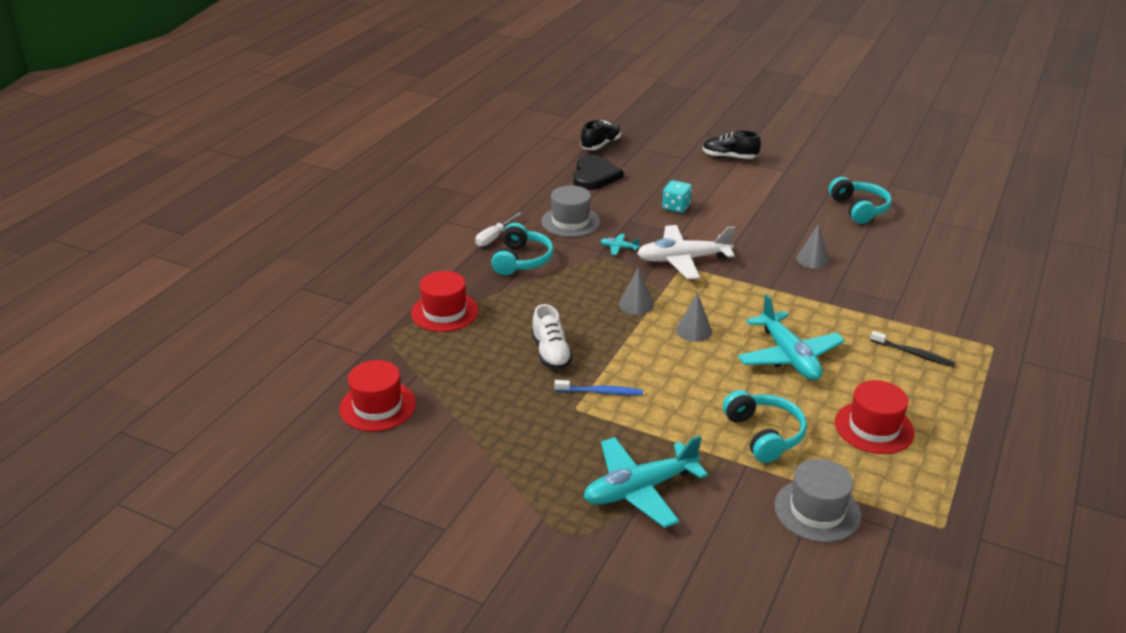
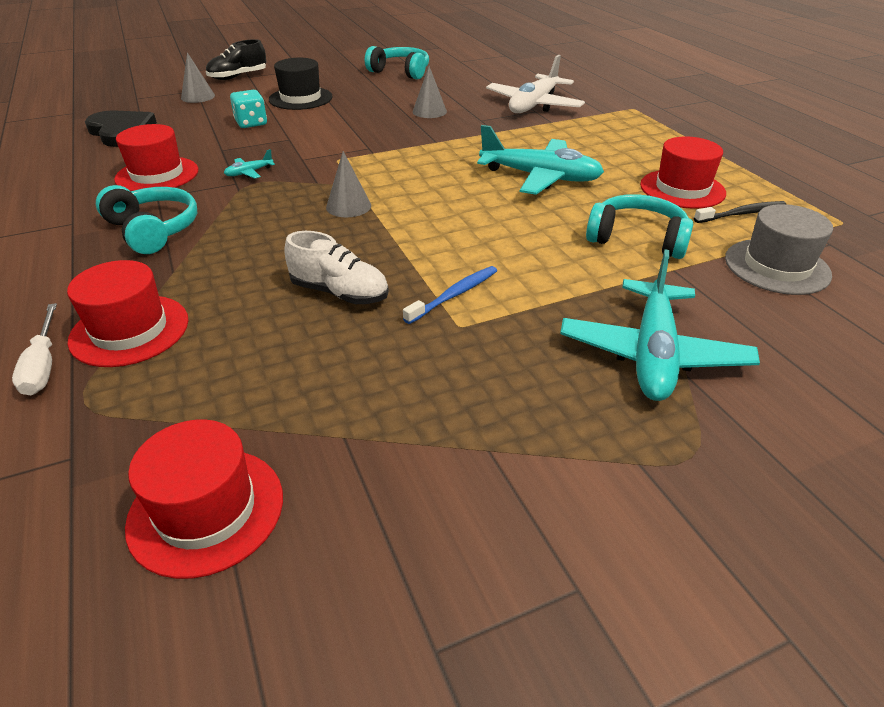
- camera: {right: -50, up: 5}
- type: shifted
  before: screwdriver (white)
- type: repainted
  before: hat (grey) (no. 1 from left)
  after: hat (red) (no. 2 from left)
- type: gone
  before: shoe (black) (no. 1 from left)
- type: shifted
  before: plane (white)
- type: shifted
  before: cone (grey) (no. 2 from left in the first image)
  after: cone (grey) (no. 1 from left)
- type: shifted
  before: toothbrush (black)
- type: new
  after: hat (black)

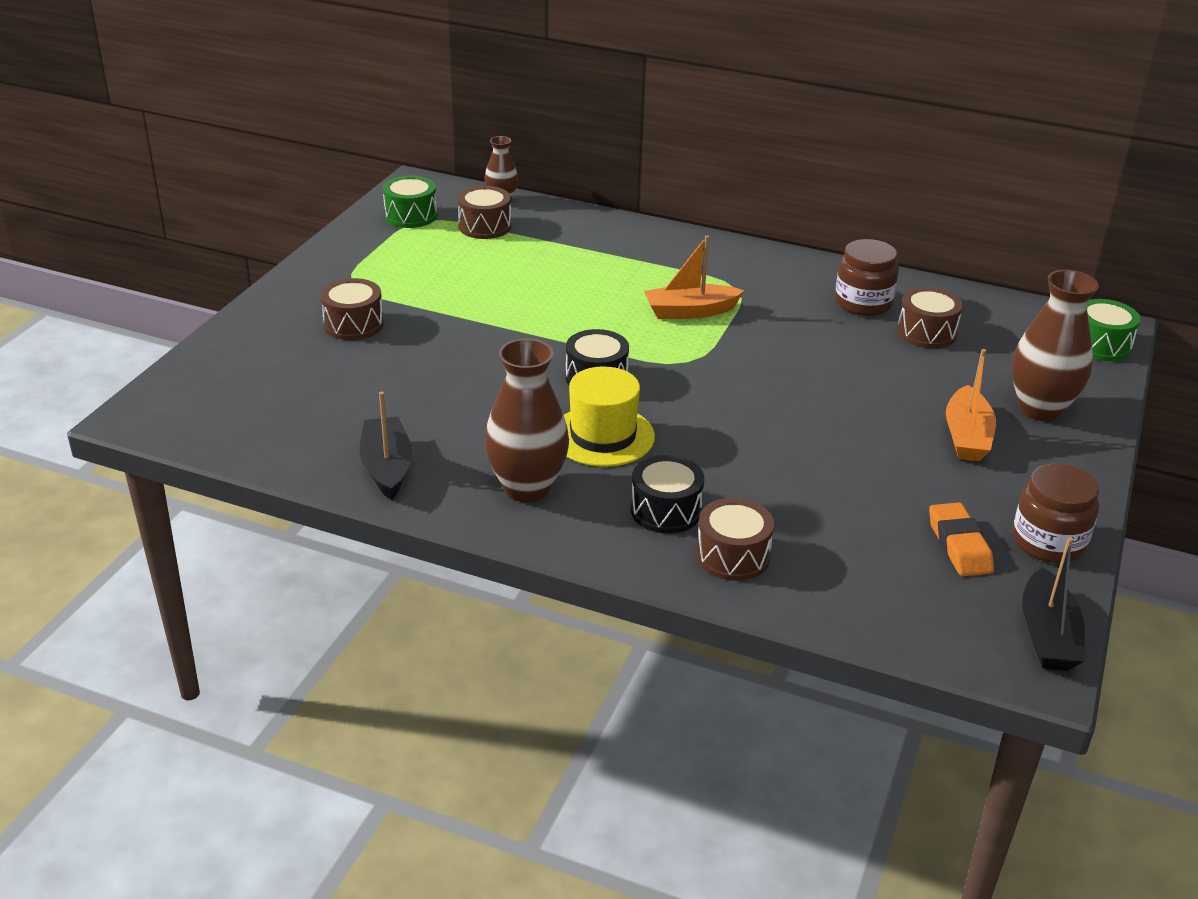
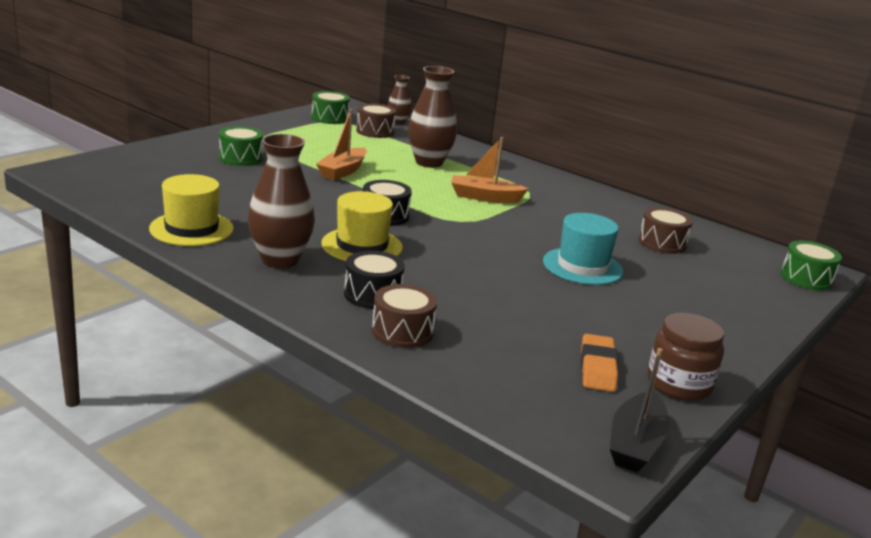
- camera: {right: 15, up: -10}
- type: repainted
  before: drum (brown) (no. 1 from left)
  after: drum (green) (no. 1 from left)
- type: swapped
  before: boat (black) (no. 1 from left)
  after: hat (yellow) (no. 1 from left)
- type: gone
  before: jar (brown) (no. 1 from left)
- type: shifted
  before: boat (orange) (no. 2 from left in the first image)
  after: boat (orange) (no. 1 from left)
- type: shifted
  before: vase (brown) (no. 3 from left)
- type: new
  after: hat (turquoise)

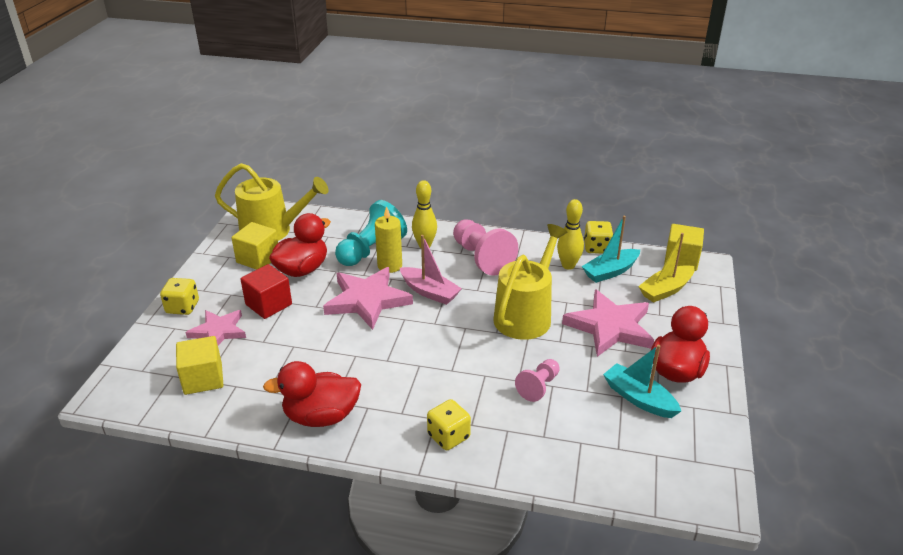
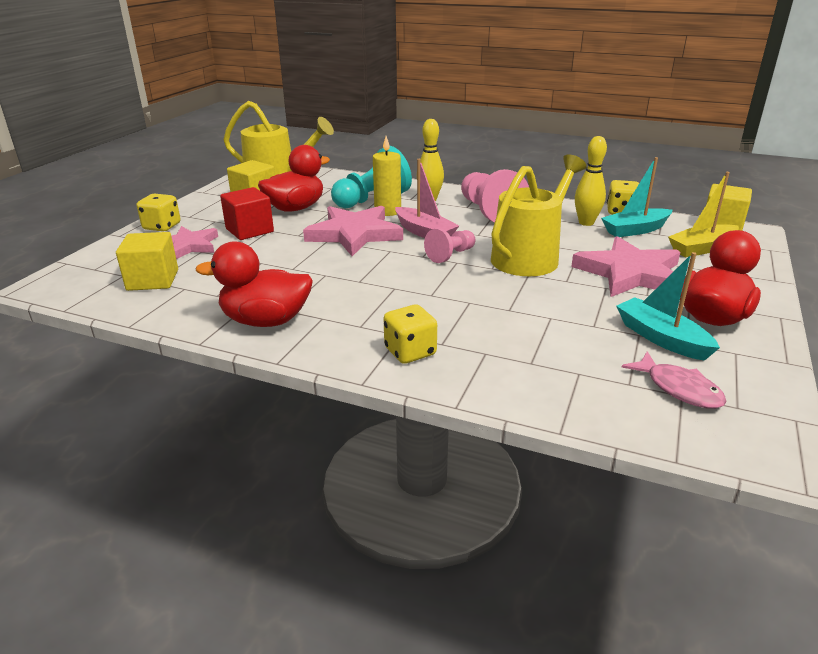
- camera: {right: 10, up: -5}
- type: shifted
  before: pawn (pink) (no. 2 from left in the first image)
  after: pawn (pink) (no. 1 from left)
- type: new
  after: fish (pink)

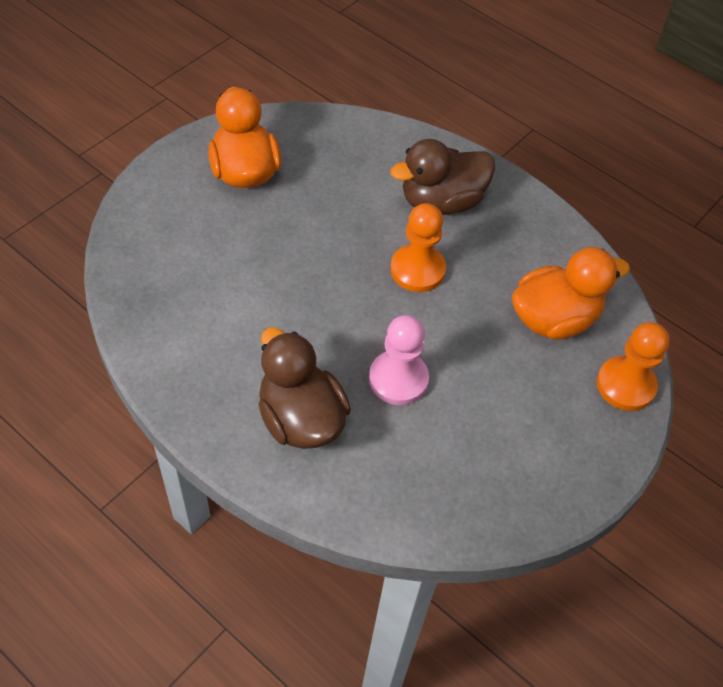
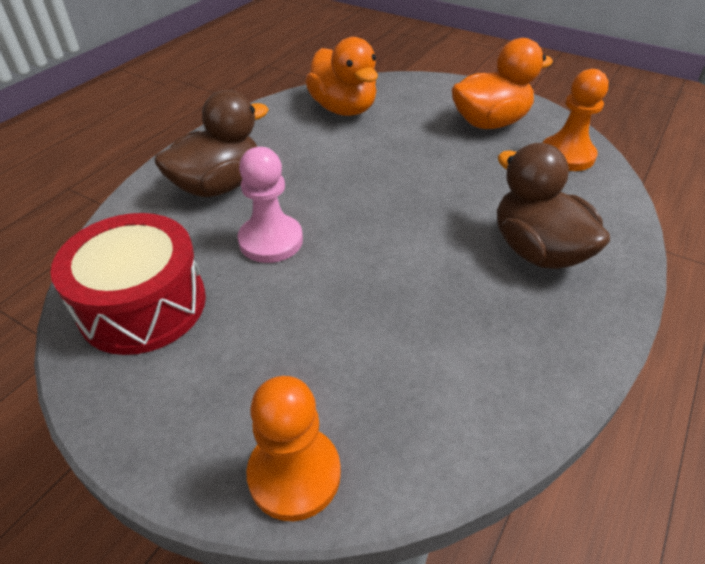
- camera: {right: 85, up: -10}
- type: shifted
  before: pawn (orange) (no. 1 from left in the first image)
  after: pawn (orange) (no. 2 from left)
- type: shifted
  before: duck (orange) (no. 2 from left in the first image)
  after: duck (orange) (no. 1 from left)
- type: new
  after: drum (red)

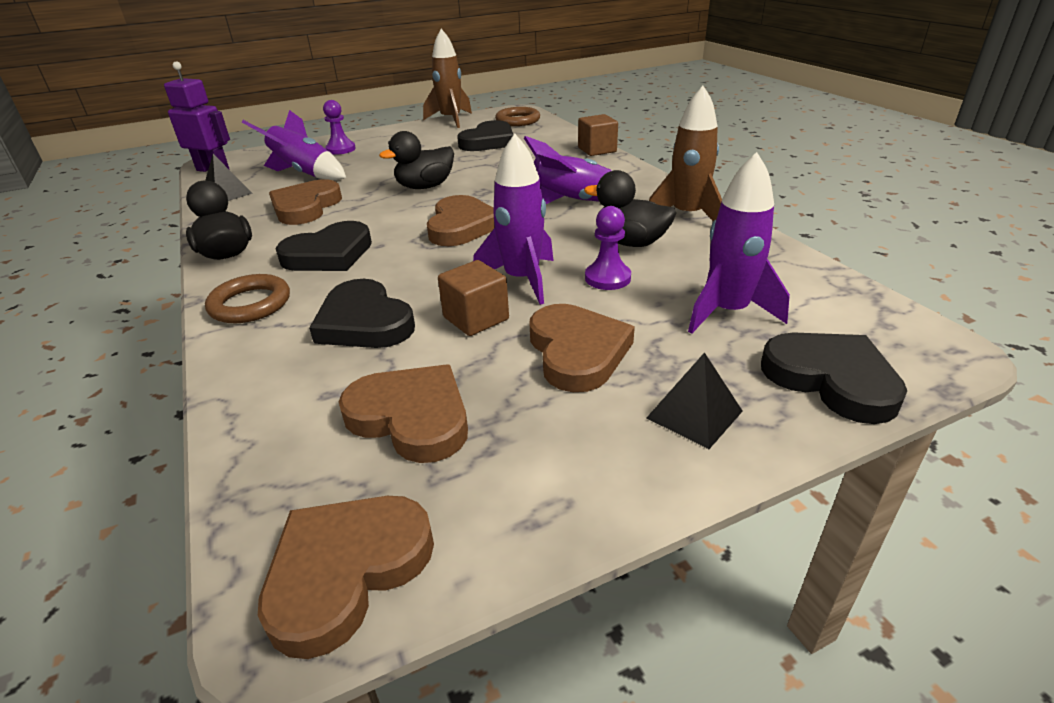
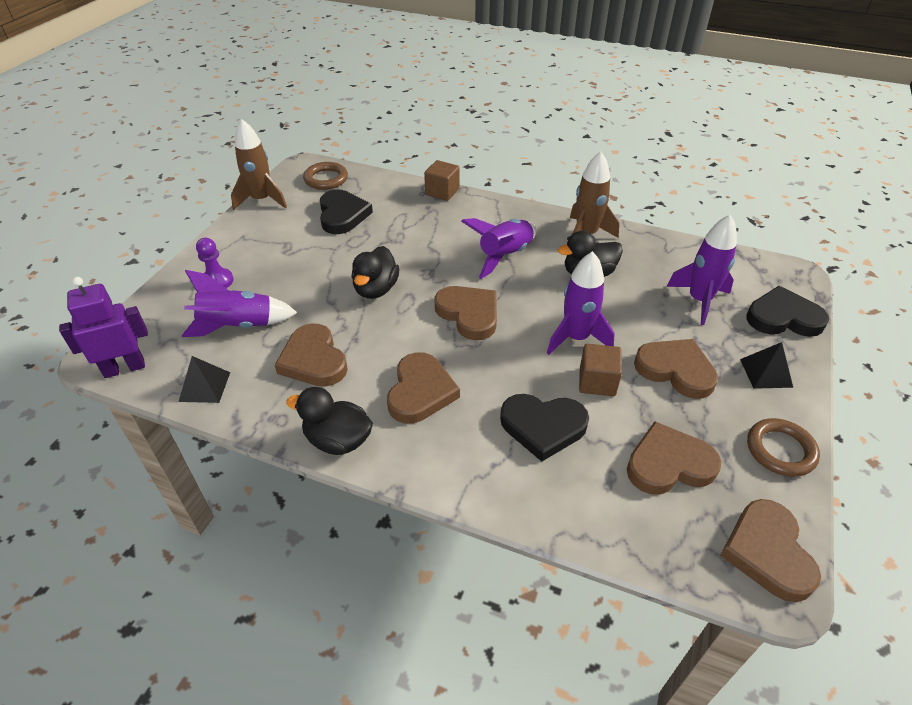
- camera: {right: -45, up: 10}
- type: shifted
  before: ring (brown) (no. 1 from left in the first image)
  after: ring (brown) (no. 2 from left)
- type: repainted
  before: heart (black) (no. 1 from left)
  after: heart (brown) (no. 2 from left)
- type: gone
  before: pawn (purple) (no. 2 from left)

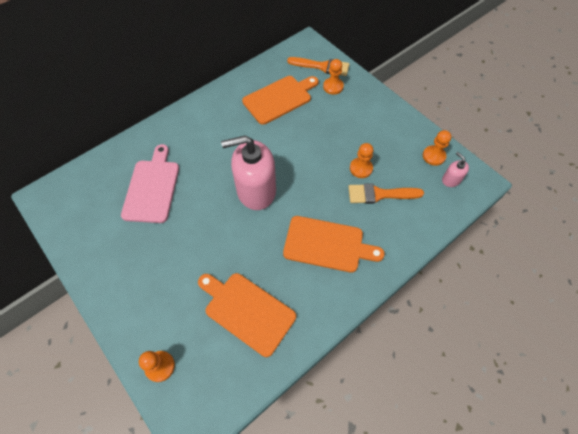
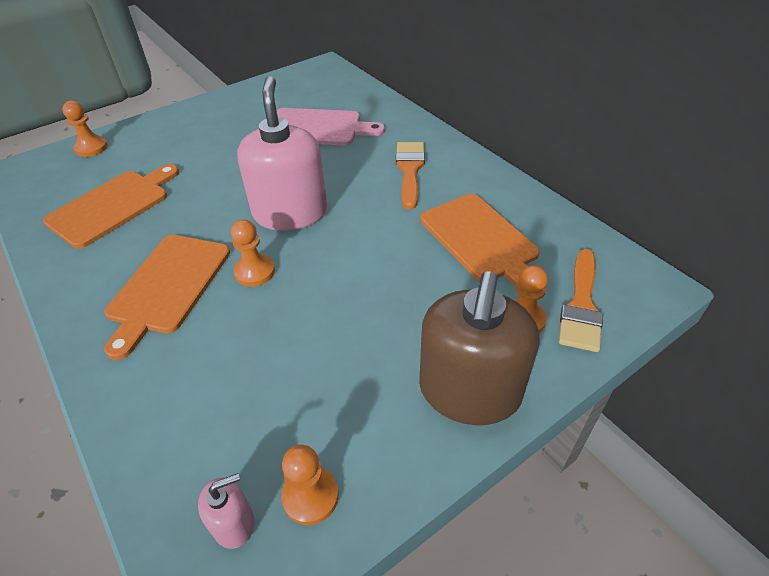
- camera: {right: 95, up: -15}
- type: shifted
  before: brush (orange) (no. 2 from left in the first image)
  after: brush (orange) (no. 1 from left)
- type: shifted
  before: pawn (orange) (no. 3 from left in the first image)
  after: pawn (orange) (no. 2 from left)
- type: new
  after: soap dispenser (brown)

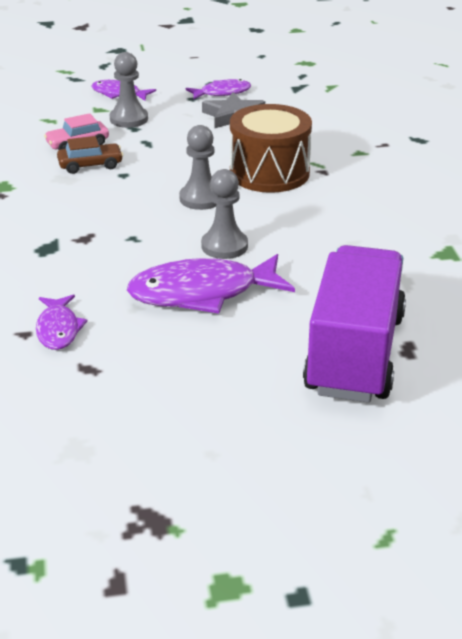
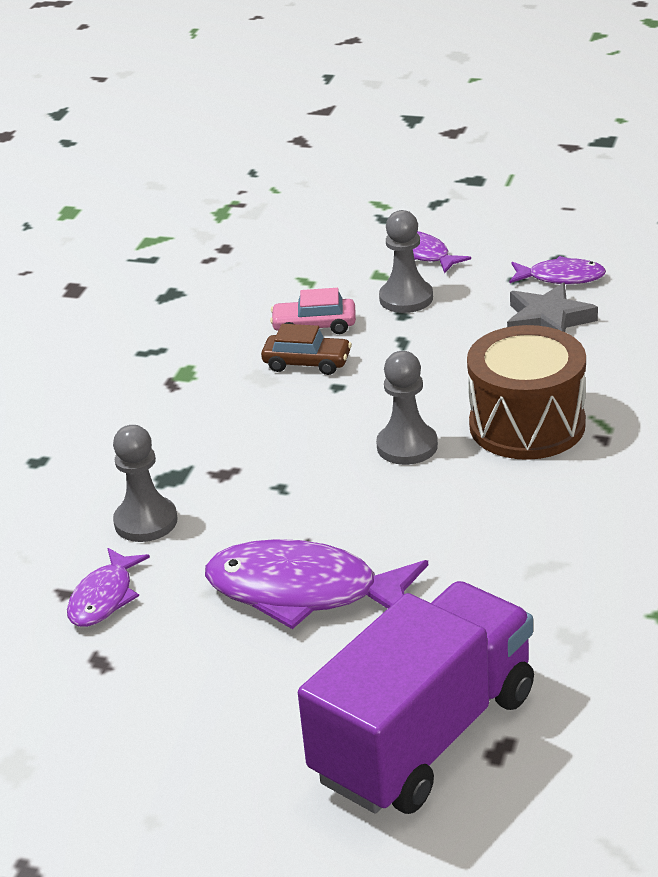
- camera: {right: 30, up: 0}
- type: shifted
  before: pawn (grey) (no. 3 from left in the first image)
  after: pawn (grey) (no. 1 from left)

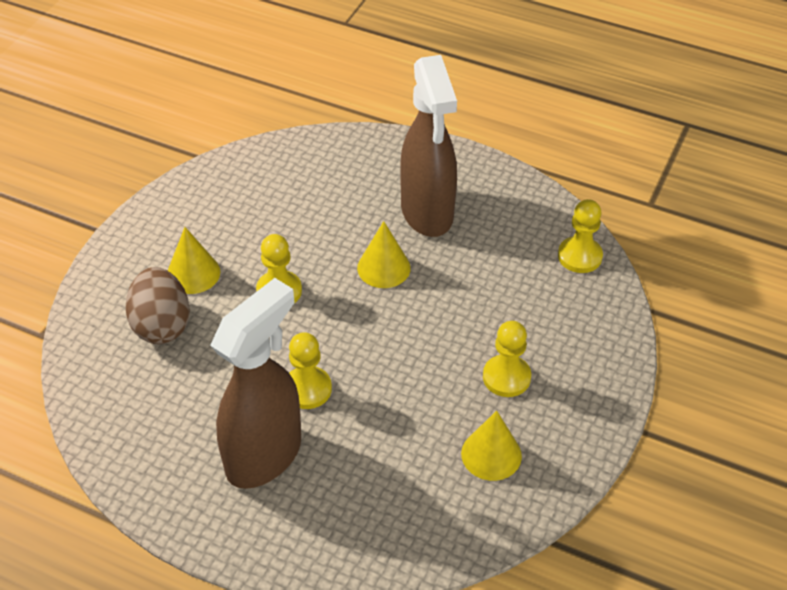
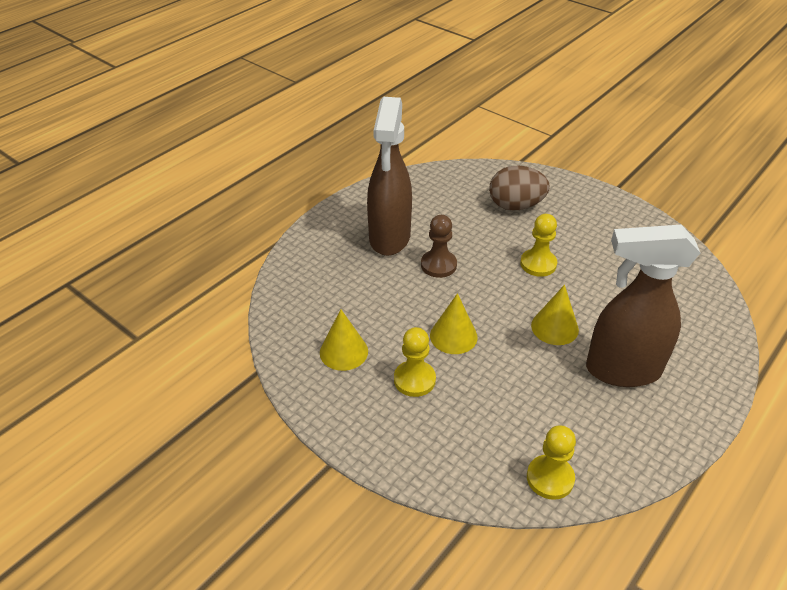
- camera: {right: 105, up: -5}
- type: shifted
  before: cone (yellow) (no. 1 from left in the first image)
  after: cone (yellow) (no. 2 from left)
- type: rotated
  before: spray bottle (brown) (no. 1 from left)
  turn: 45
- type: repainted
  before: pawn (yellow) (no. 2 from left)
  after: pawn (brown)

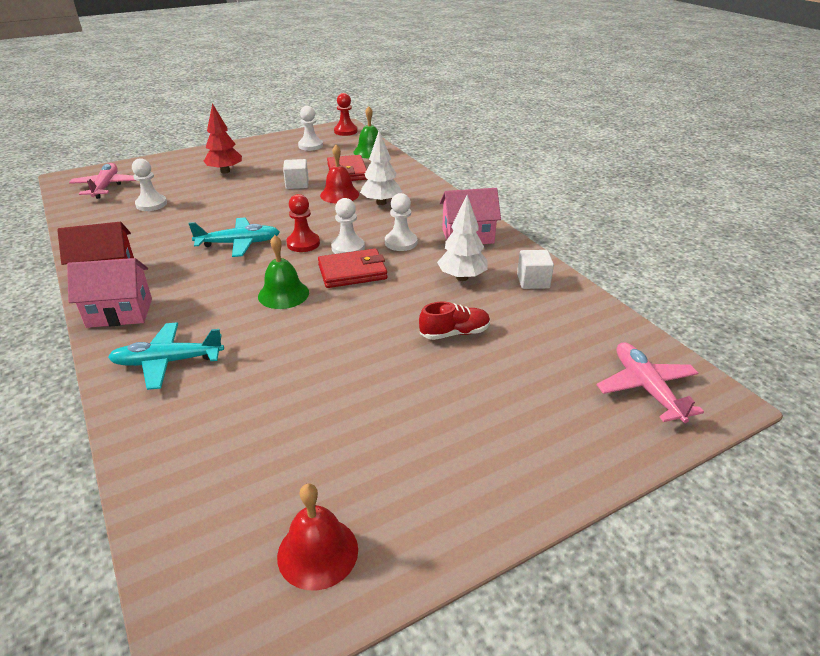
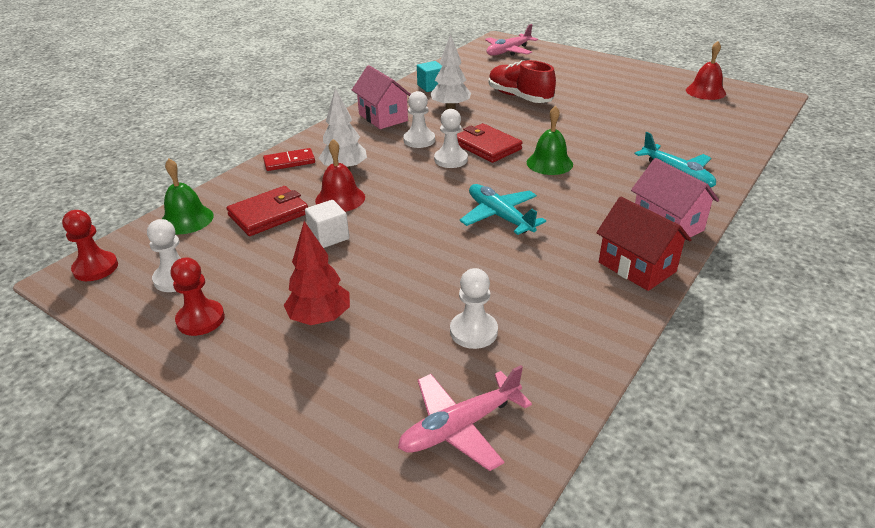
- camera: {right: -115, up: 0}
- type: shifted
  before: pawn (red) (no. 1 from left in the first image)
  after: pawn (red) (no. 2 from left)
- type: scaled
  before: shoe (red)
  scale: 1.56
- type: repainted
  before: cube (white) (no. 2 from left)
  after: cube (turquoise)
- type: new
  after: domino (red)

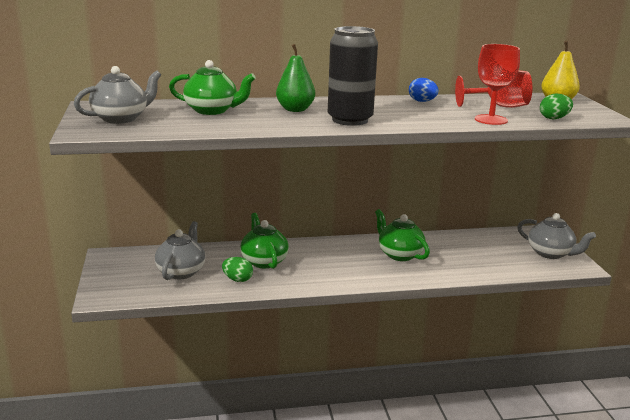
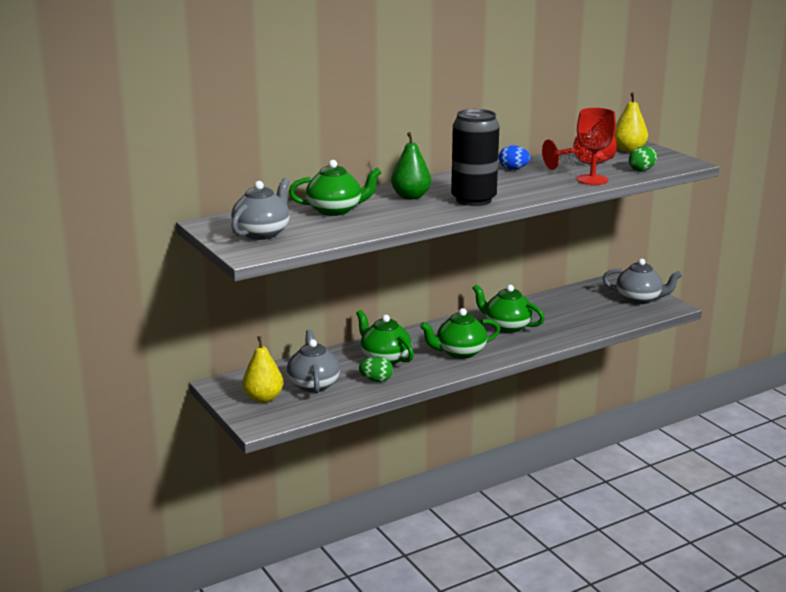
- camera: {right: -20, up: 0}
- type: new
  after: pear (yellow) (no. 1 from left)
- type: new
  after: teapot (green) (no. 3 from left)

